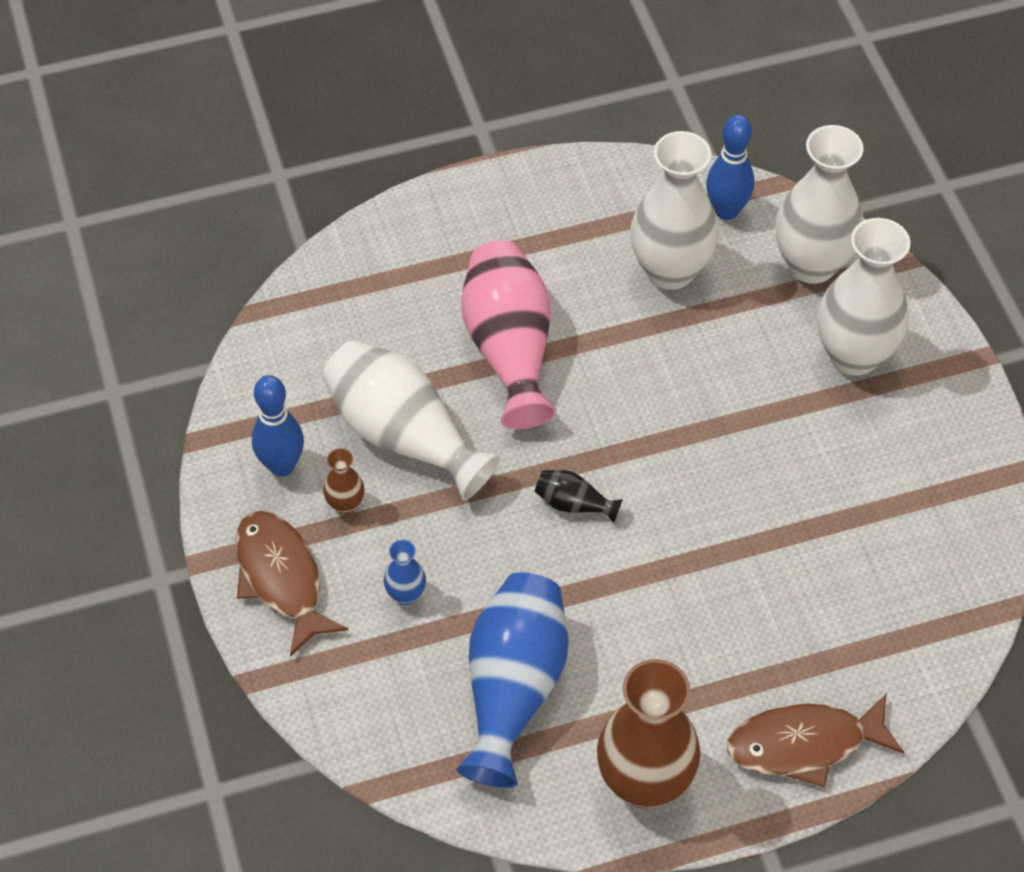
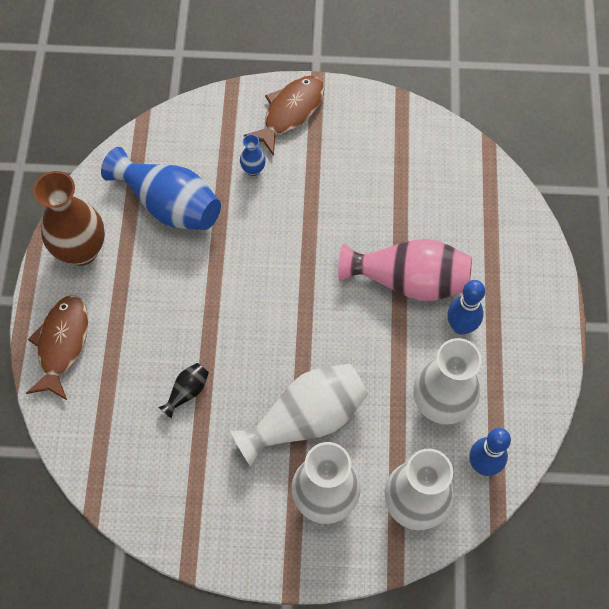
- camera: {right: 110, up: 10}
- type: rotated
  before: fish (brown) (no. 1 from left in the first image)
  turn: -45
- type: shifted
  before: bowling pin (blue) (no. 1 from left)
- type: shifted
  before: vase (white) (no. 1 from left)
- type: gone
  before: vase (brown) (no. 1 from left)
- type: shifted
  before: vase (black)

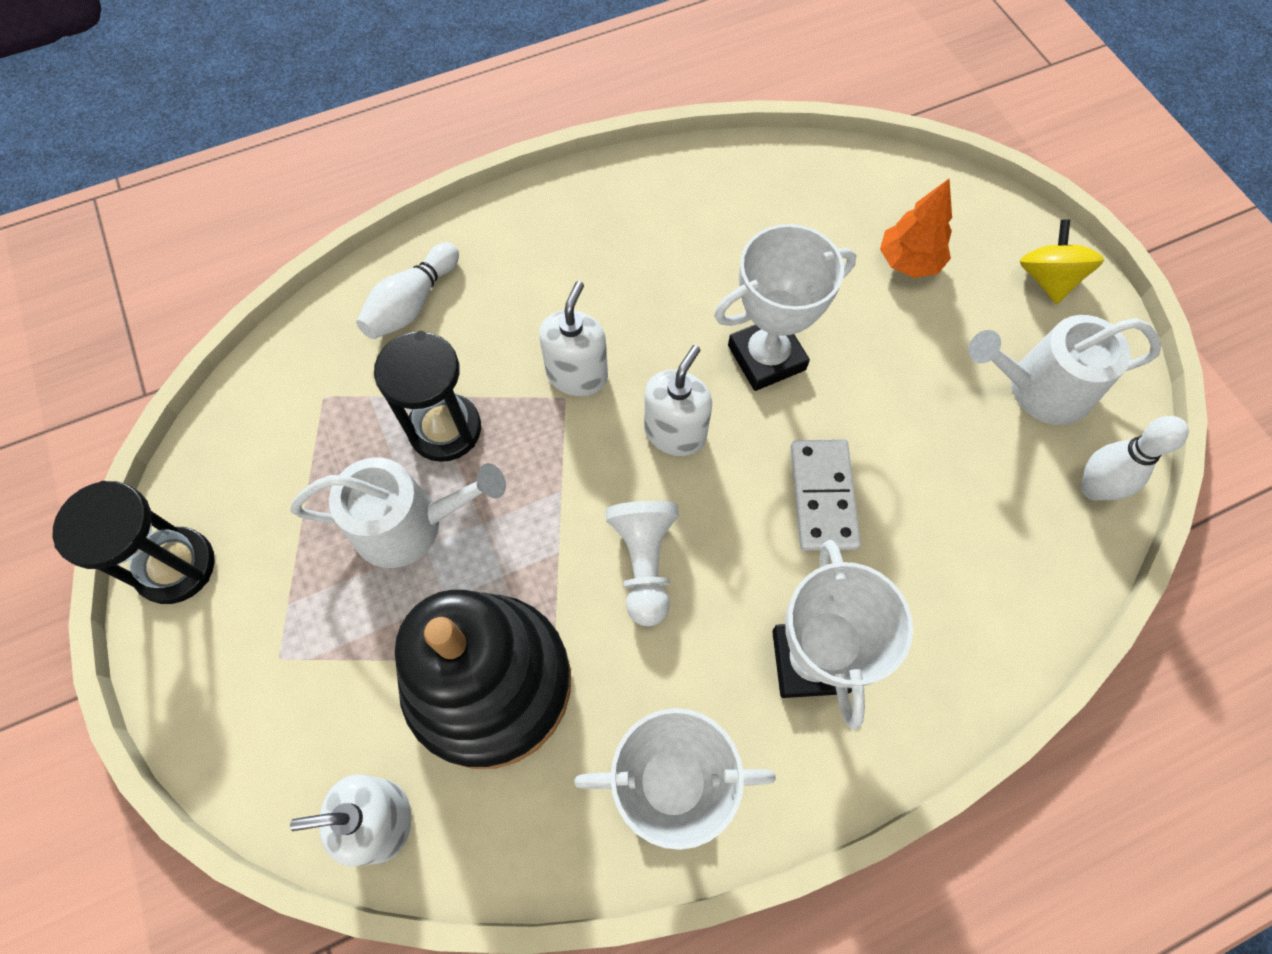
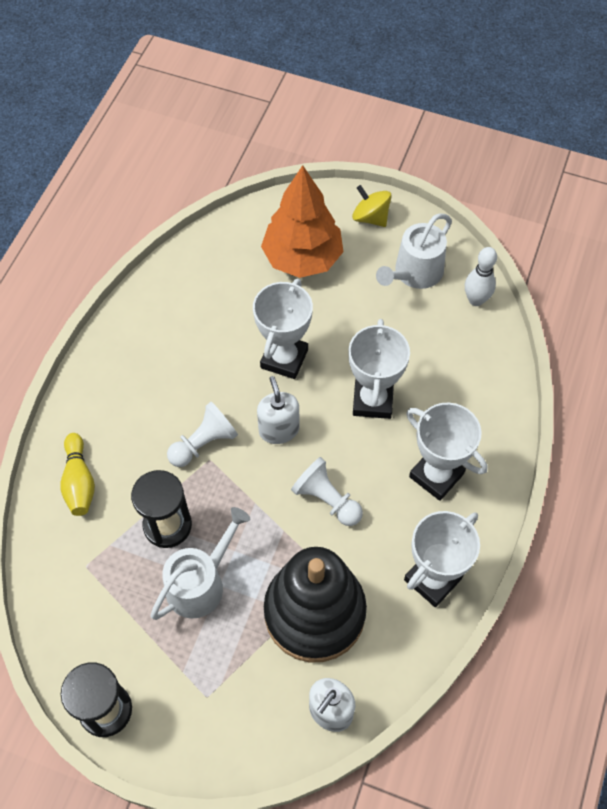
- camera: {right: -45, up: -5}
- type: repainted
  before: bowling pin (white) (no. 1 from left)
  after: bowling pin (yellow)
- type: swapped
  before: soap dispenser (white) (no. 2 from left)
  after: pawn (white) (no. 1 from left)
- type: swapped
  before: domino (white)
  after: trophy (white) (no. 2 from left)
- type: scaled
  before: tree (orange)
  scale: 1.85

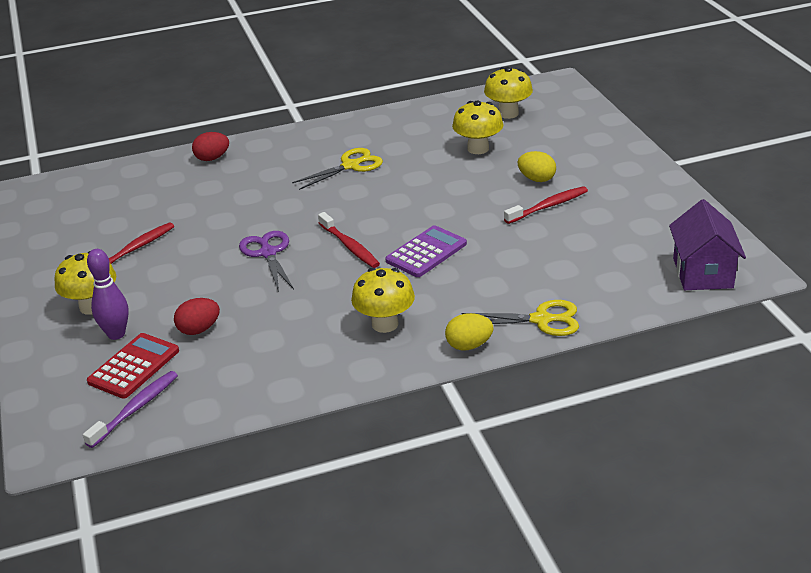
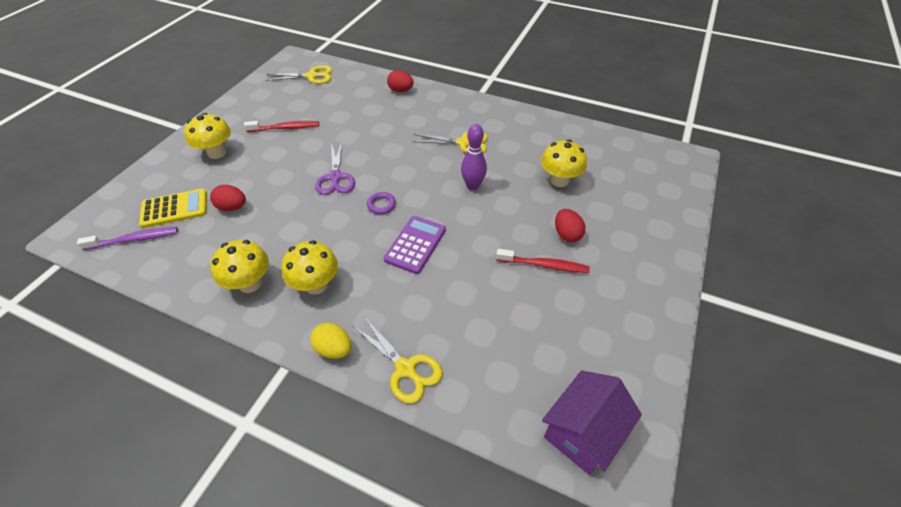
- camera: {right: 40, up: 15}
- type: shifted
  before: bowling pin (purple)
- type: repainted
  before: calculator (red)
  after: calculator (yellow)
- type: rotated
  before: scissors (purple)
  turn: 150
- type: swapped
  before: toothbrush (red) (no. 2 from left)
  after: ring (purple)
- type: rotated
  before: calculator (purple)
  turn: -60
- type: shifted
  before: mushroom (yellow) (no. 4 from left in the first image)
  after: mushroom (yellow) (no. 2 from left)
- type: repainted
  before: egg (yellow) (no. 2 from left)
  after: egg (red) (no. 3 from left)
- type: new
  after: scissors (yellow) (no. 1 from left)

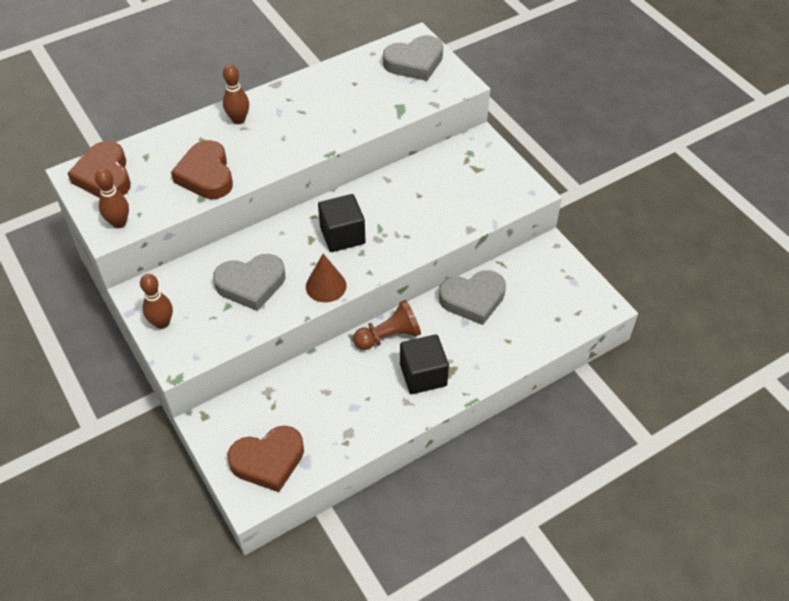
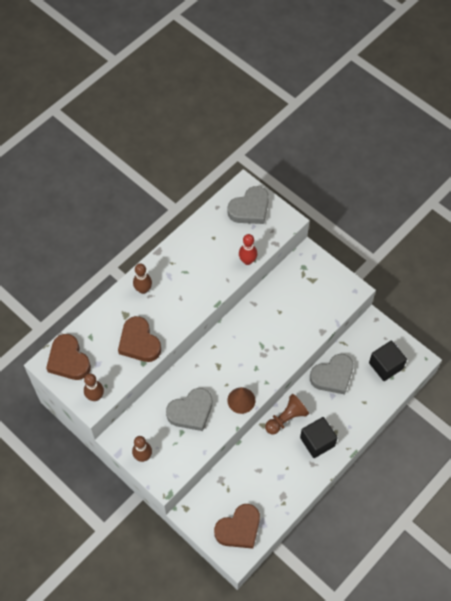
- camera: {right: -15, up: 10}
- type: shifted
  before: cube (black) (no. 1 from left in the first image)
  after: cube (black) (no. 2 from left)
- type: new
  after: bowling pin (red)

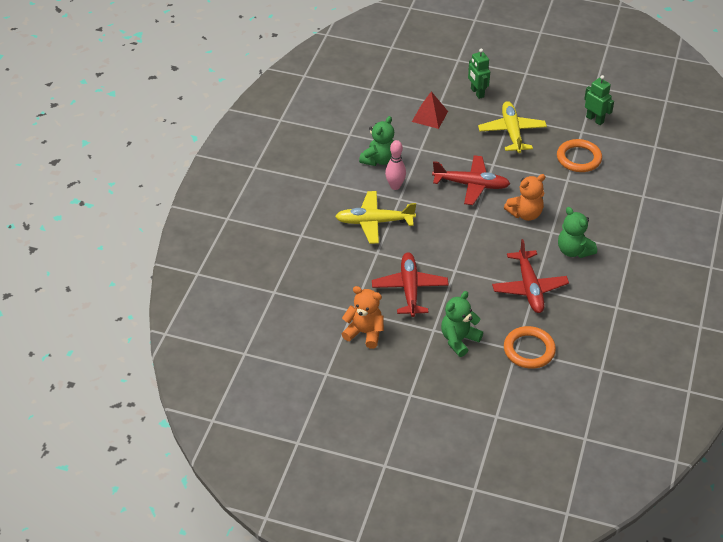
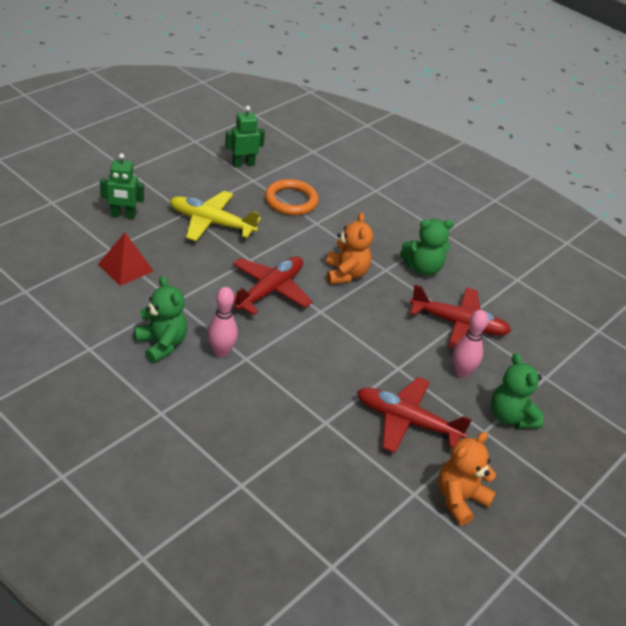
- camera: {right: -70, up: -5}
- type: gone
  before: plane (yellow) (no. 1 from left)
- type: gone
  before: ring (orange) (no. 1 from left)
- type: new
  after: bowling pin (pink) (no. 2 from left)

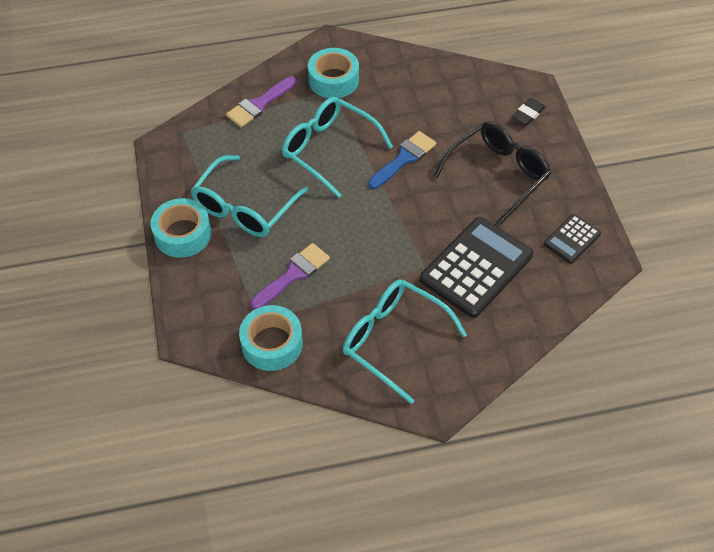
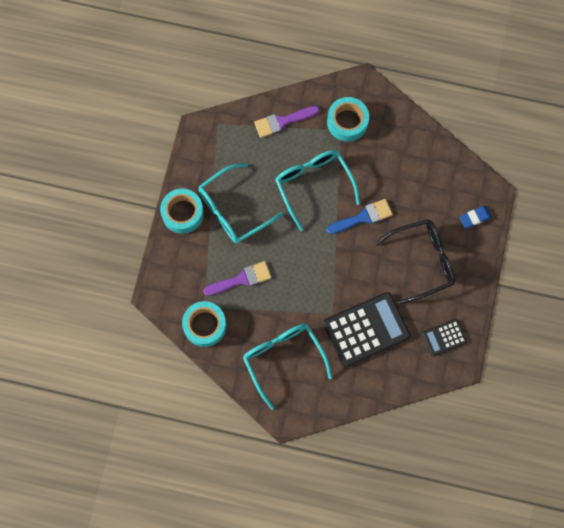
- camera: {right: 25, up: 20}
- type: repainted
  before: eraser (black)
  after: eraser (blue)

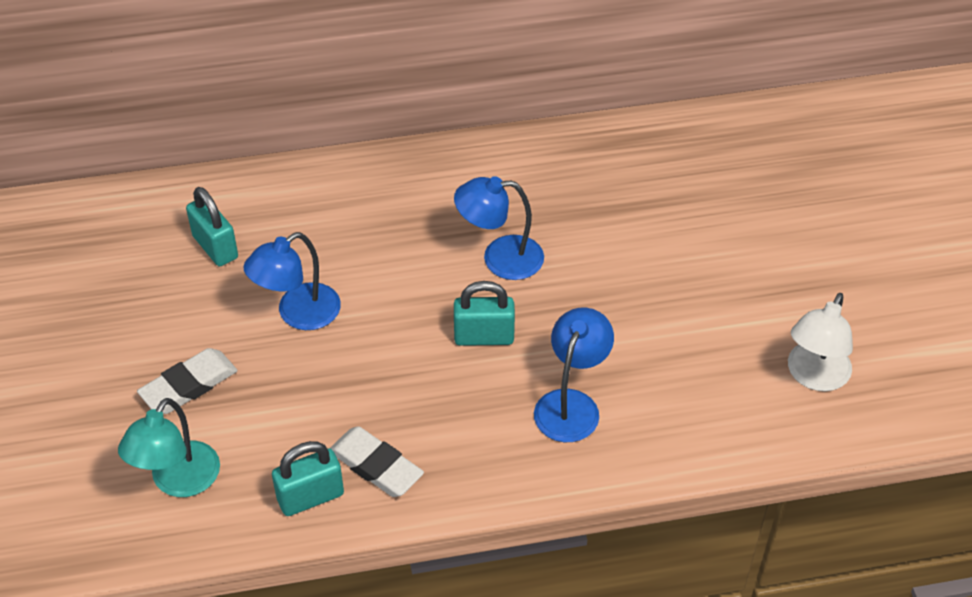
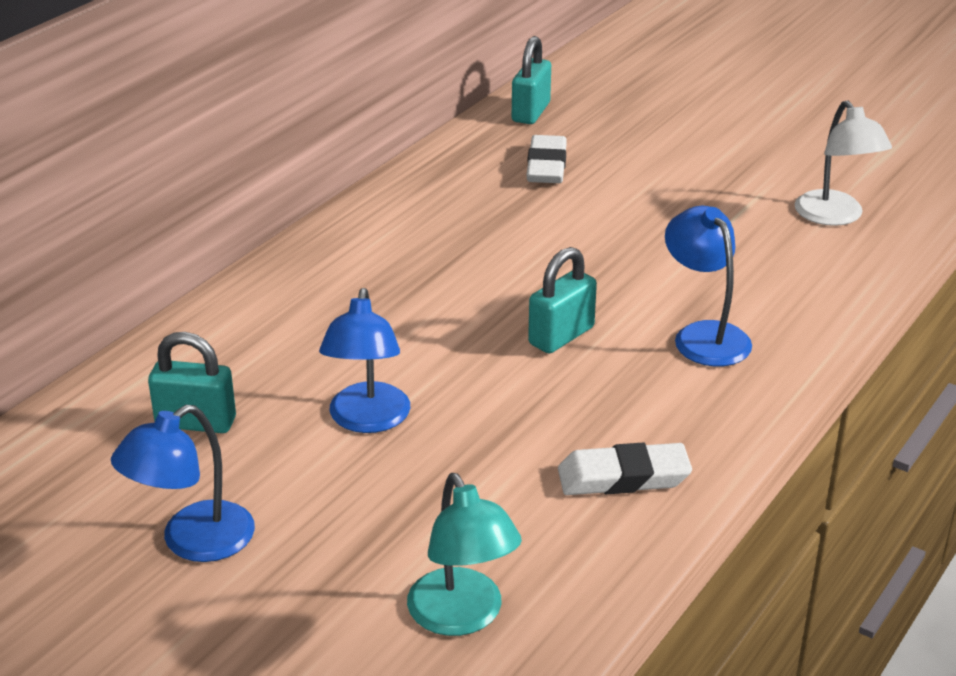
- camera: {right: -45, up: -15}
- type: shifted
  before: eraser (white) (no. 1 from left)
- type: shifted
  before: padlock (turquoise) (no. 2 from left)
- type: shifted
  before: lamp (blue) (no. 2 from left in the first image)
  after: lamp (blue) (no. 1 from left)

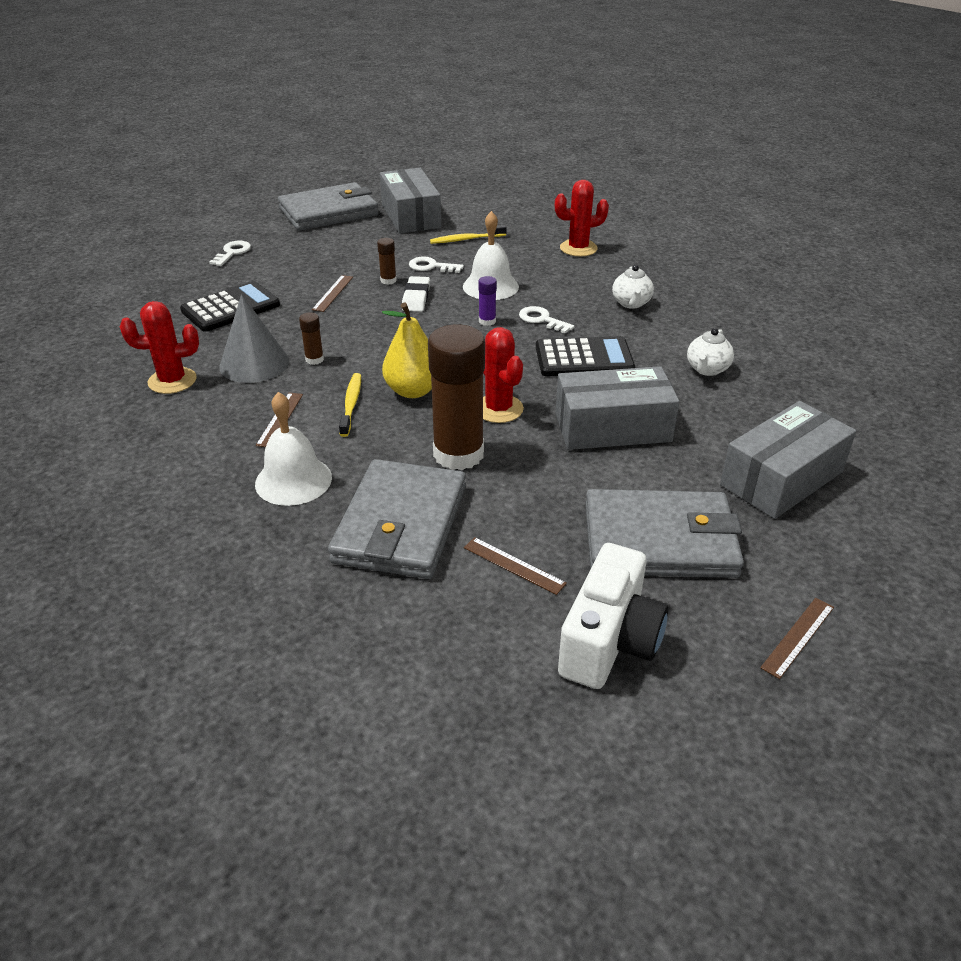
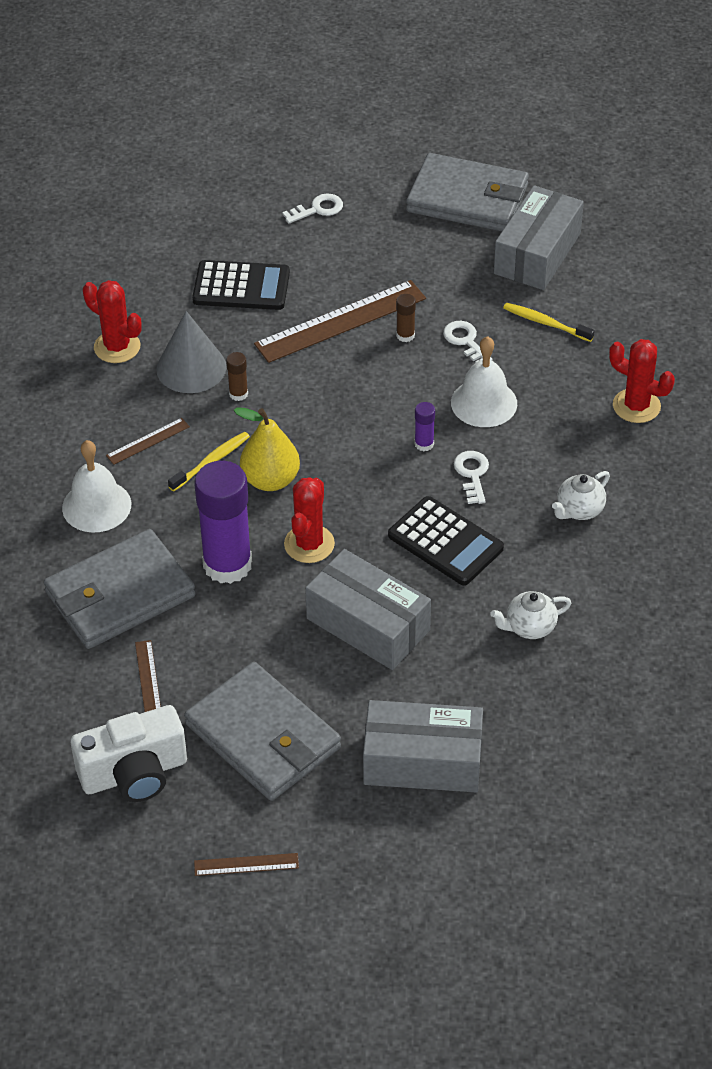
- camera: {right: 45, up: 10}
- type: scaled
  before: ruler (brown) (no. 2 from left in the first image)
  scale: 2.13
- type: gone
  before: eraser (white)
- type: repainted
  before: glue stick (brown) (no. 3 from left)
  after: glue stick (purple) (no. 1 from left)

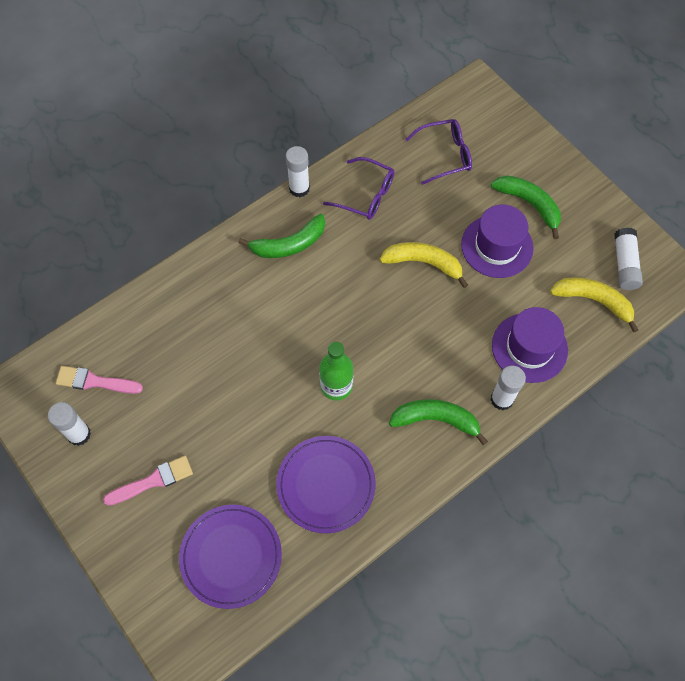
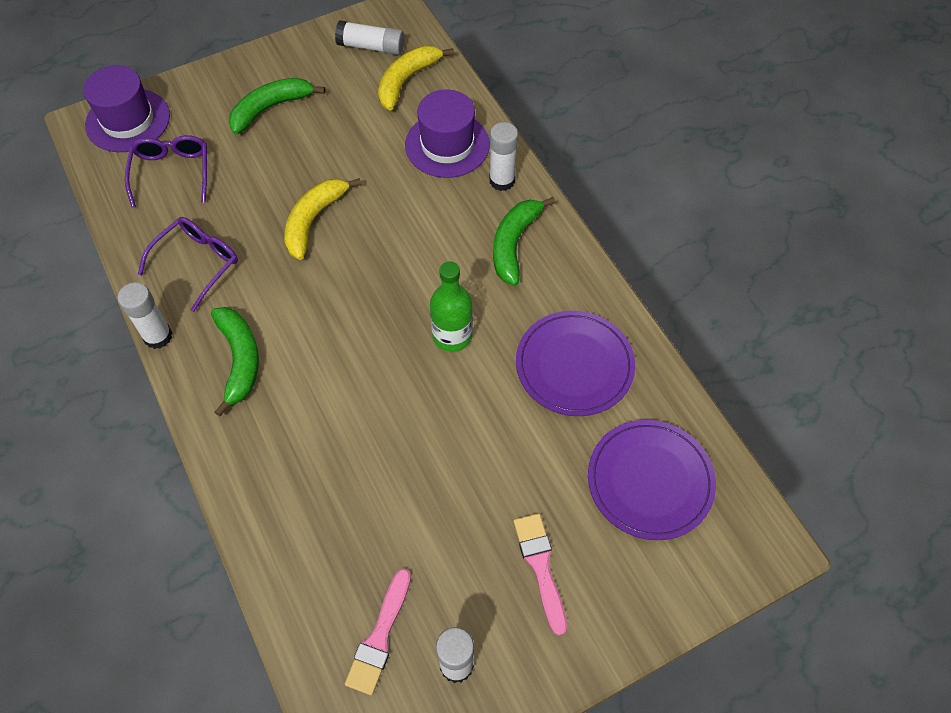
- camera: {right: -80, up: -5}
- type: shifted
  before: hat (purple) (no. 1 from left)

